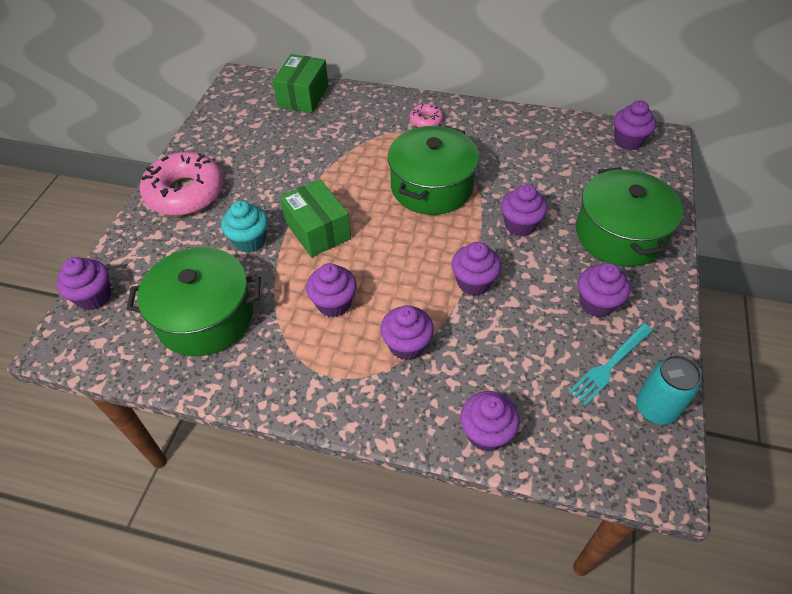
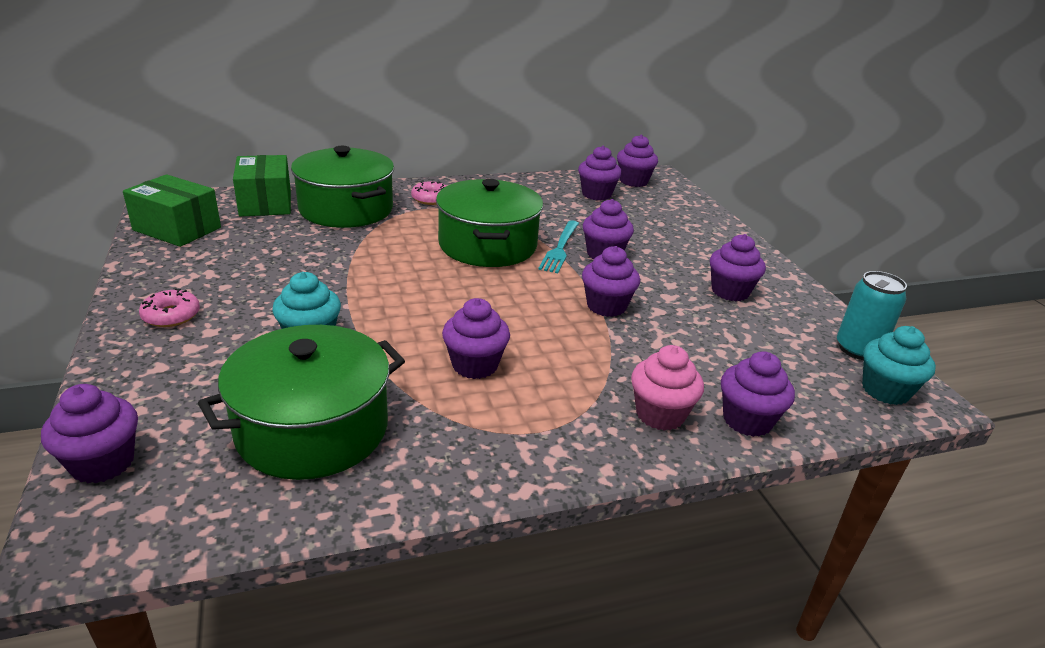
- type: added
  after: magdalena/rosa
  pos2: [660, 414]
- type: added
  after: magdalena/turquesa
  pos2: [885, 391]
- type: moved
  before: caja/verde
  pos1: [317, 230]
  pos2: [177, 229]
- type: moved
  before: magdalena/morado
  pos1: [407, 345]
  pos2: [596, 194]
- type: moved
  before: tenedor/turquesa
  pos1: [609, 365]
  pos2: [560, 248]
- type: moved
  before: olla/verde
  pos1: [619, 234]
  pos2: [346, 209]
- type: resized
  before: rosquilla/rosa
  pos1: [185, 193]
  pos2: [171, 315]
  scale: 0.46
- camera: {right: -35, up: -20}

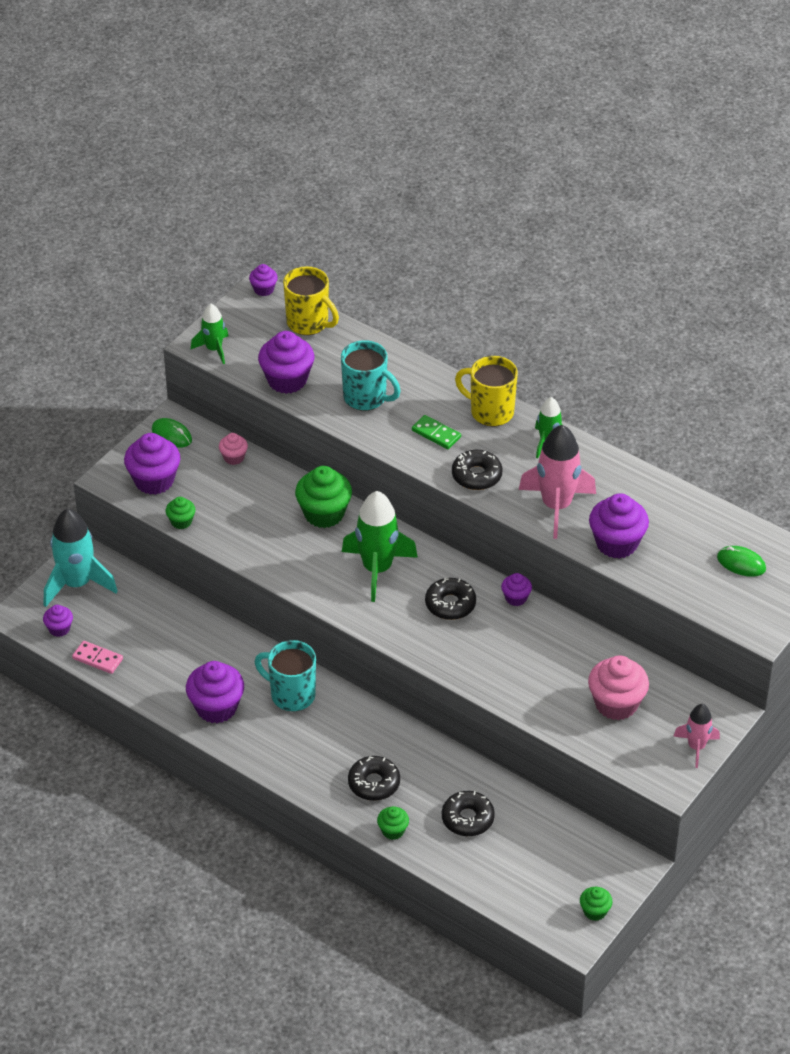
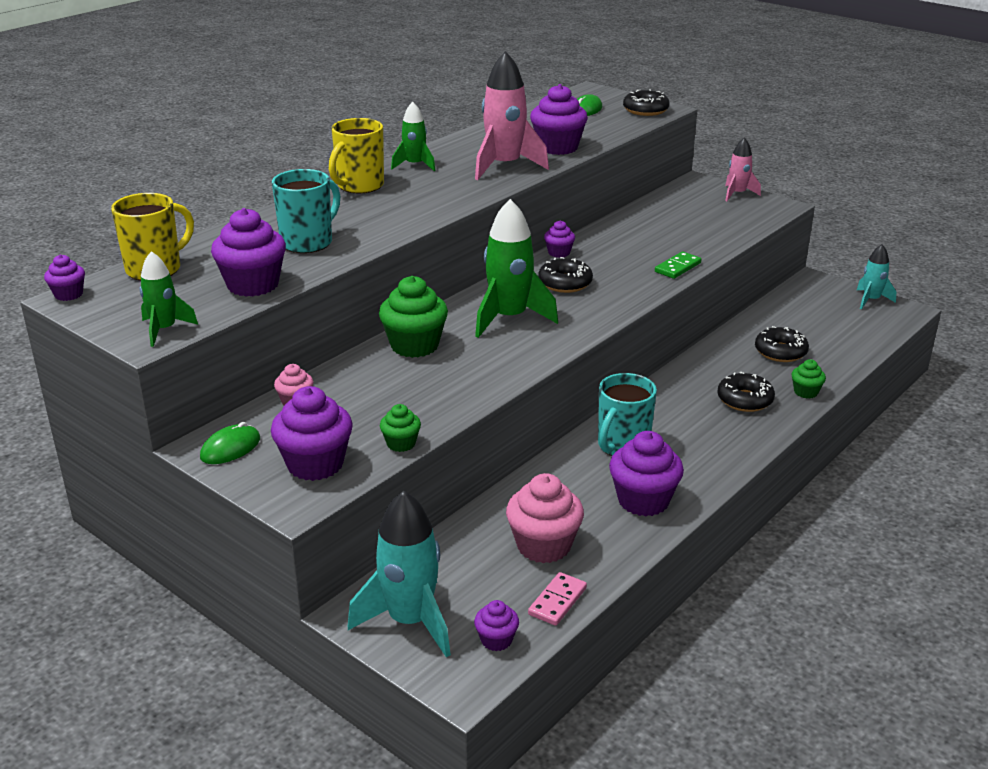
- type: moved
  before: ficha de dominó/verde
  pos1: [436, 434]
  pos2: [677, 267]
- type: moved
  before: rosquilla/negro
  pos1: [476, 475]
  pos2: [645, 110]
- type: moved
  before: magdalena/rosa
  pos1: [616, 704]
  pos2: [543, 546]
- type: replaced
  before: magdalena/verde
  after: cohete/turquesa
  pos1: [595, 911]
  pos2: [871, 300]
- camera: {right: -85, up: -15}

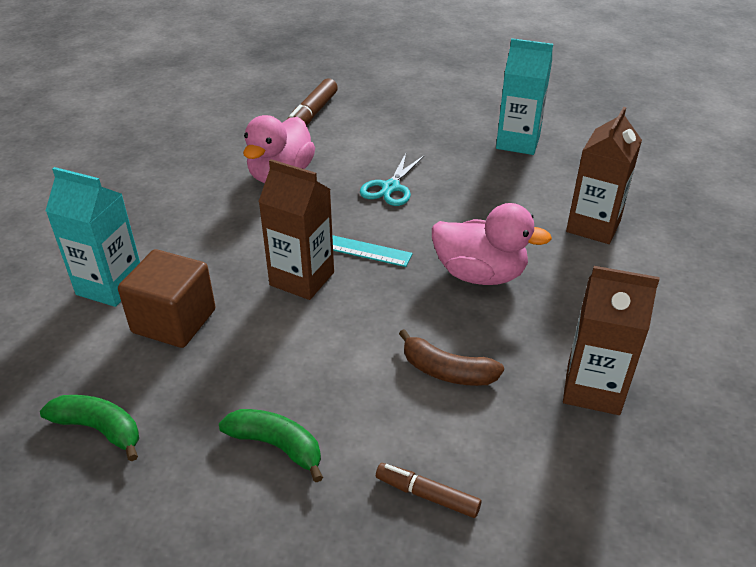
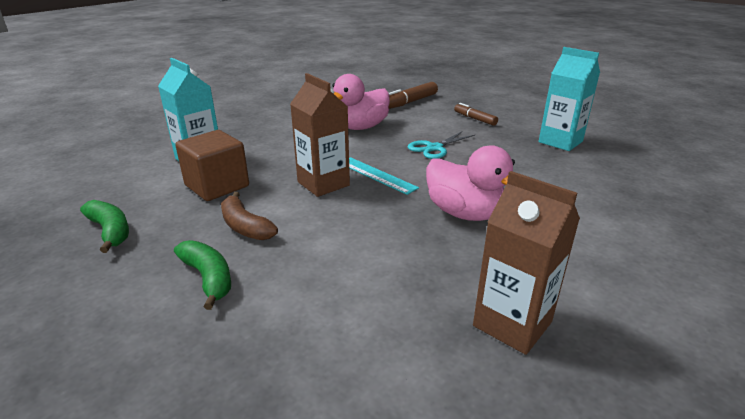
- type: removed
  before: cartón de leche/marrón
  pos1: [593, 226]
- type: moved
  before: rotulador/marrón
  pos1: [427, 495]
  pos2: [475, 119]
- type: moved
  before: plátano/marrón
  pos1: [447, 371]
  pos2: [245, 226]
- camera: {right: 25, up: -10}

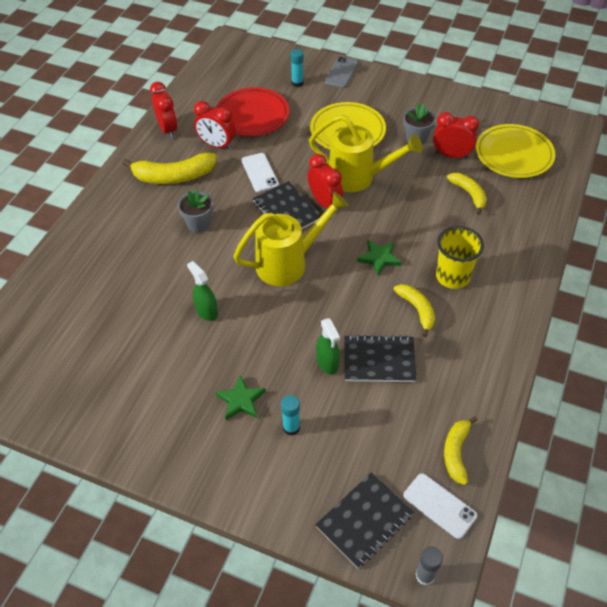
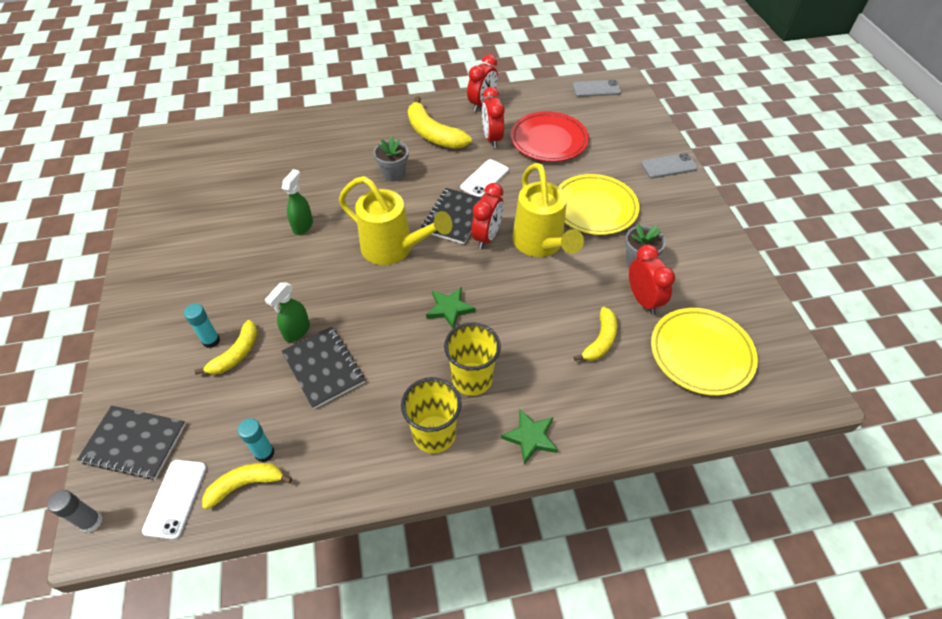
- type: added
  after: vaso/amarillo
  pos2: [434, 434]
- type: added
  after: móvil/gris
  pos2: [596, 89]
- type: moved
  before: estrella/verde
  pos1: [241, 400]
  pos2: [530, 437]
- type: moved
  before: barra de pegamento/turquesa
  pos1: [297, 83]
  pos2: [264, 453]
- type: moved
  before: plátano/amarillo
  pos1: [417, 310]
  pos2: [236, 354]
- camera: {right: 55, up: 0}

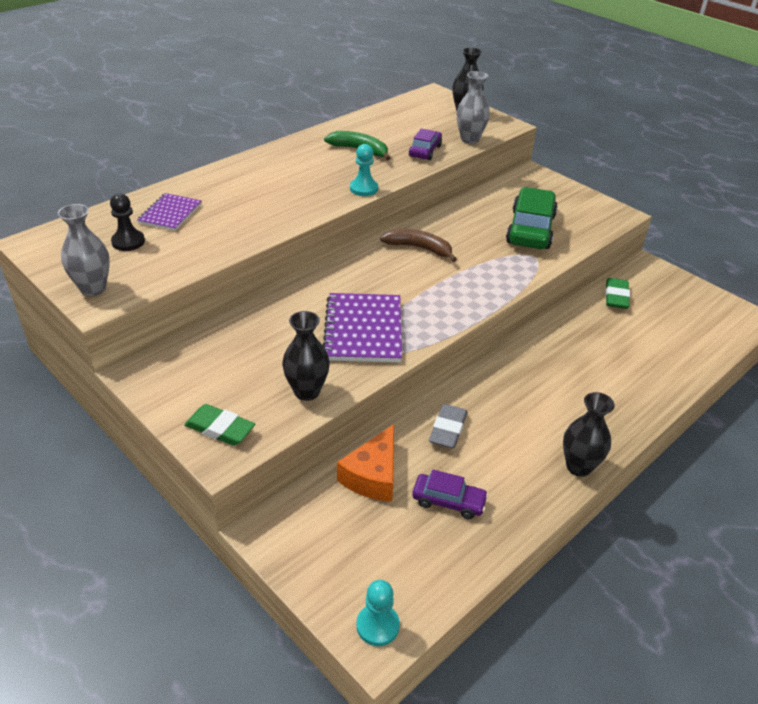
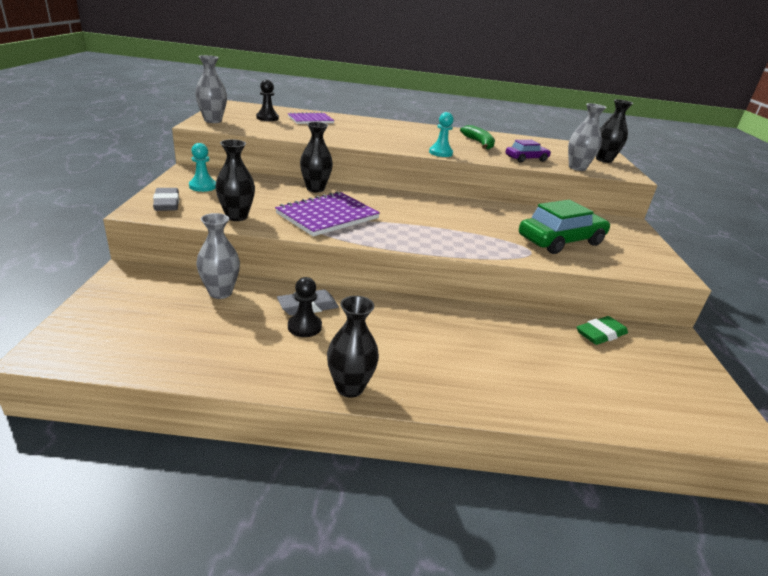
- type: removed
  before: plátano/marrón
  pos1: [419, 248]
- type: removed
  before: coche/morado
  pos1: [448, 501]
- type: added
  after: peón/negro
  pos2: [304, 327]
- type: added
  after: florero/negro
  pos2: [315, 189]
- type: moved
  before: peón/turquesa
  pos1: [377, 626]
  pos2: [203, 186]
- type: replaced
  before: queso/naranja
  after: florero/gris
  pos1: [373, 475]
  pos2: [220, 292]
- type: recoloured
  before: goma de borrar/verde
  after: goma de borrar/gris
  pos1: [220, 429]
  pos2: [166, 203]
- camera: {right: 45, up: -10}

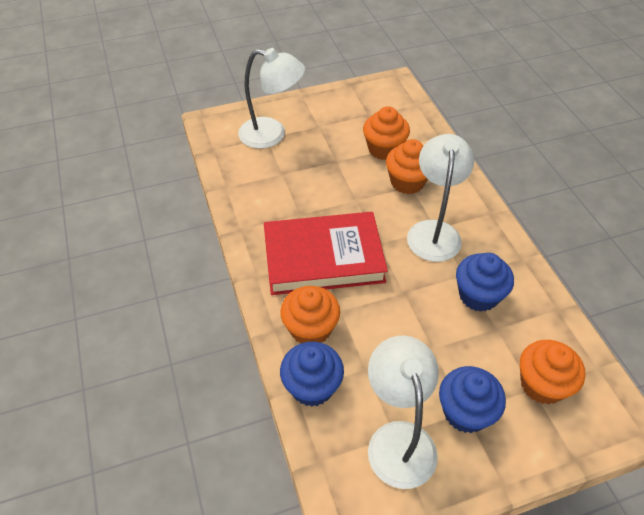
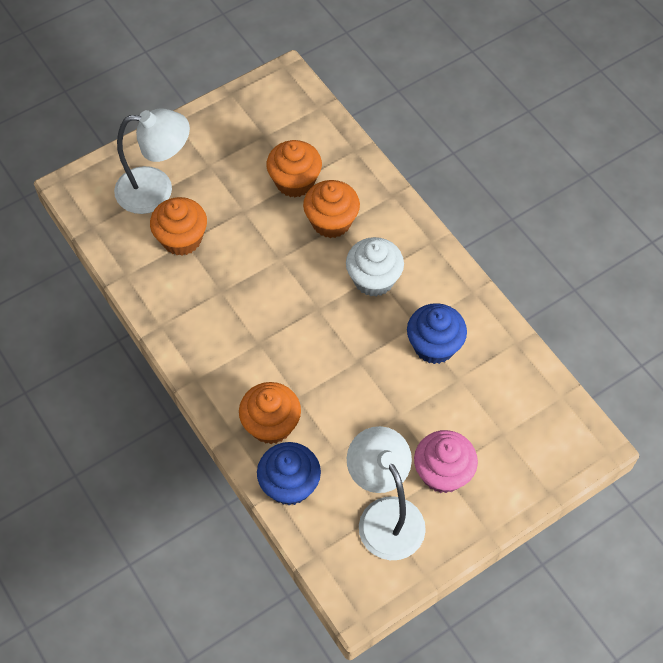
- type: removed
  before: libro/rojo
  pos1: [323, 258]
- type: moved
  before: magdalena/naranja
  pos1: [542, 384]
  pos2: [182, 239]
- type: replaced
  before: lámpara/blanco
  after: magdalena/blanco
  pos1: [434, 231]
  pos2: [373, 279]
- type: recoloured
  before: magdalena/azul
  after: magdalena/rosa
  pos1: [465, 412]
  pos2: [442, 473]
- camera: {right: -15, up: 10}

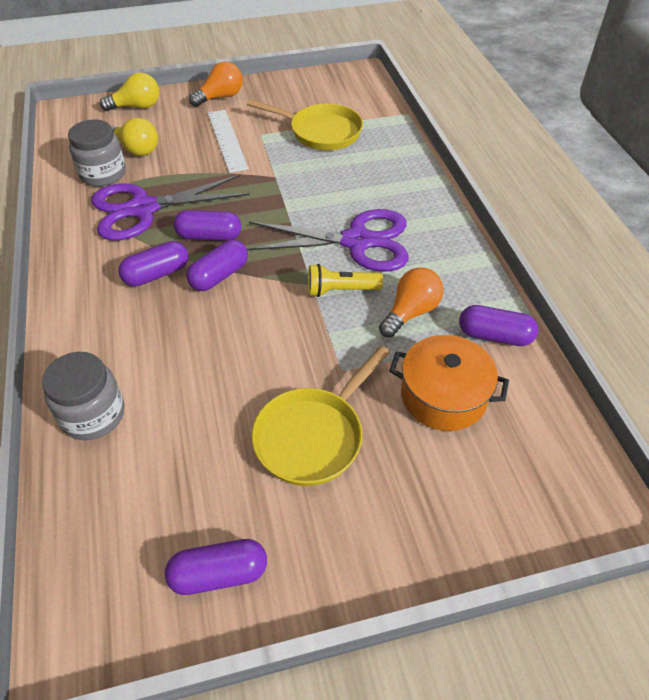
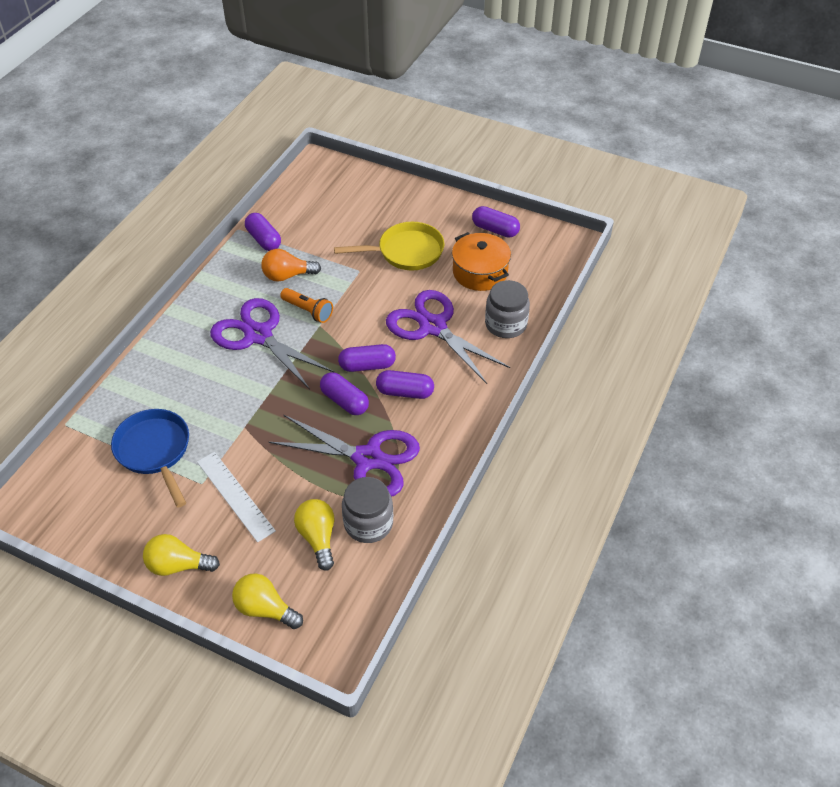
- type: added
  after: tijeras/morado
  pos2: [433, 326]
- type: moved
  before: olla/naranja
  pos1: [443, 396]
  pos2: [480, 272]
- type: recoloured
  before: bombilla/naranja
  after: bombilla/amarillo
  pos1: [220, 97]
  pos2: [178, 565]
- type: recoloured
  before: sartén/amarillo
  after: sartén/azul
  pos1: [320, 132]
  pos2: [155, 451]
- type: recoloured
  before: lámpara de mano/amarillo
  after: lámpara de mano/naranja
  pos1: [340, 290]
  pos2: [308, 311]
- type: turned
  before: regla/blanco
  pos1: [227, 140]
  pos2: [235, 495]
  turn: -60
- camera: {right: -140, up: 0}

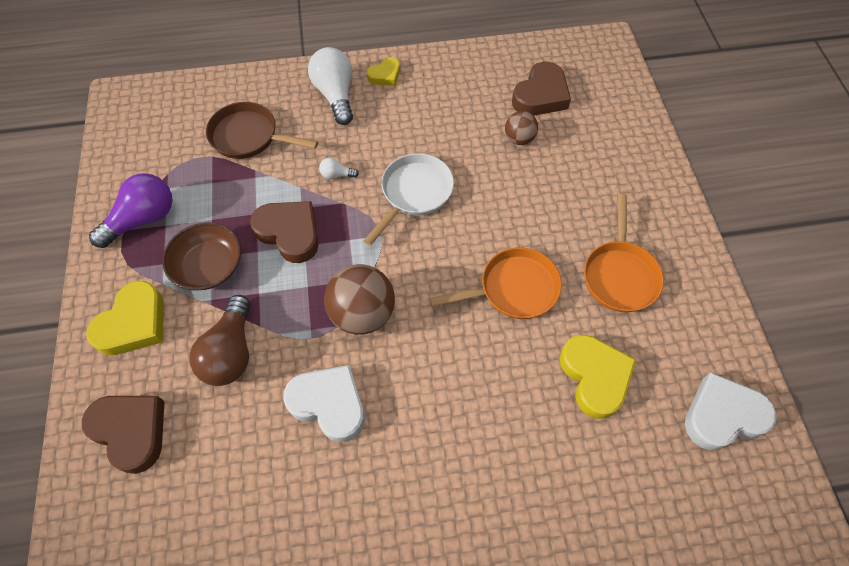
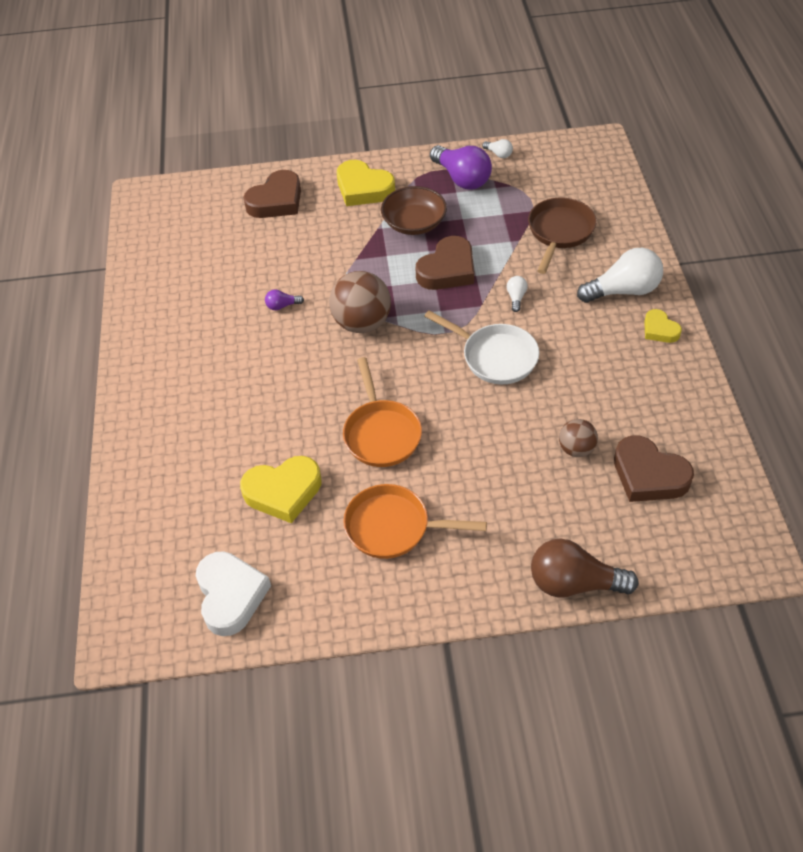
- type: added
  after: bombilla/blanco
  pos2: [498, 154]
- type: moved
  before: bombilla/marrón
  pos1: [231, 352]
  pos2: [574, 583]
- type: replaced
  before: corazón/blanco
  after: bombilla/morado
  pos1: [329, 404]
  pos2: [282, 306]
- camera: {right: 95, up: -10}

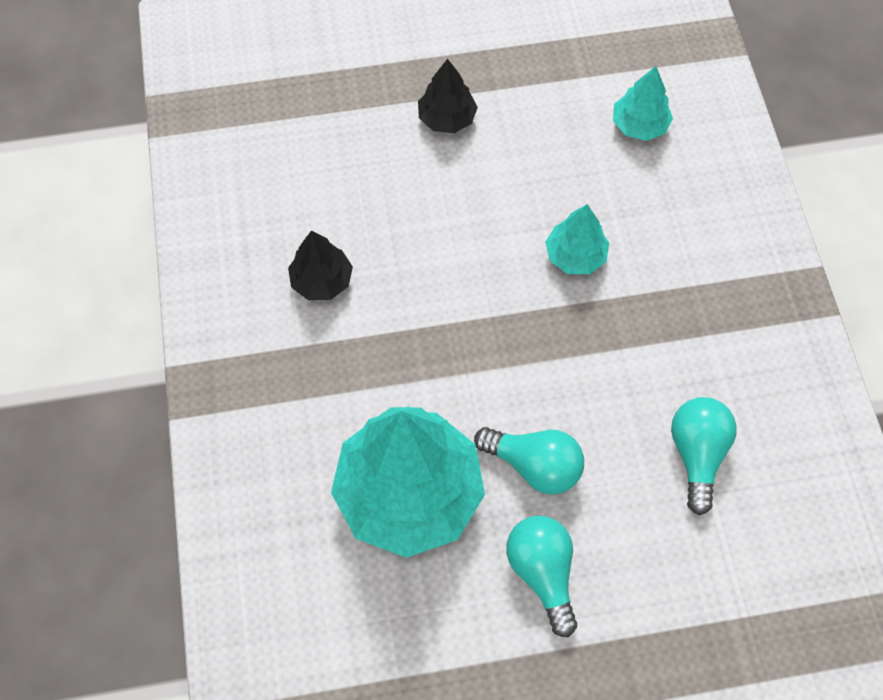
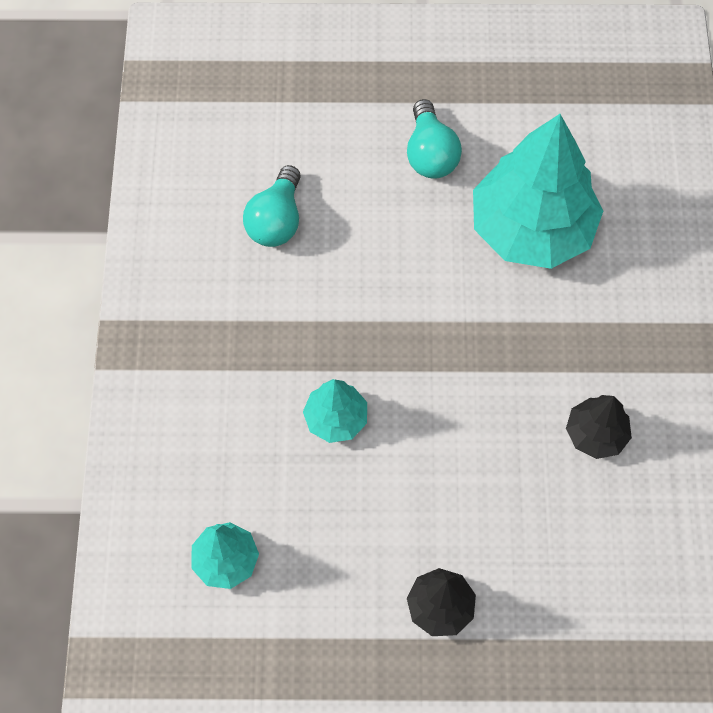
- type: removed
  before: bombilla/turquesa
  pos1: [534, 465]
- camera: {right: -170, up: 0}

